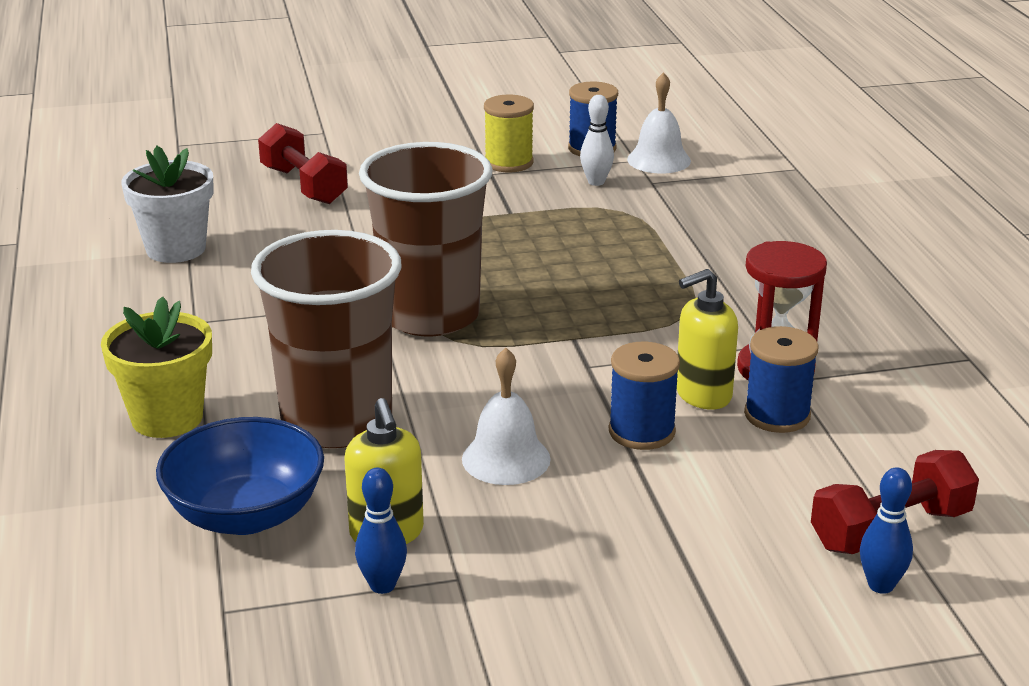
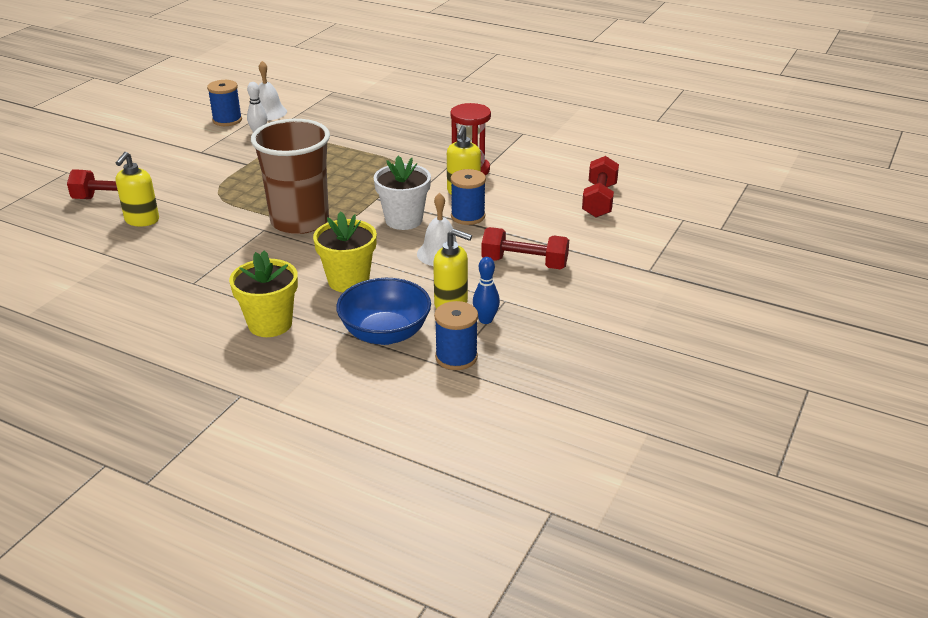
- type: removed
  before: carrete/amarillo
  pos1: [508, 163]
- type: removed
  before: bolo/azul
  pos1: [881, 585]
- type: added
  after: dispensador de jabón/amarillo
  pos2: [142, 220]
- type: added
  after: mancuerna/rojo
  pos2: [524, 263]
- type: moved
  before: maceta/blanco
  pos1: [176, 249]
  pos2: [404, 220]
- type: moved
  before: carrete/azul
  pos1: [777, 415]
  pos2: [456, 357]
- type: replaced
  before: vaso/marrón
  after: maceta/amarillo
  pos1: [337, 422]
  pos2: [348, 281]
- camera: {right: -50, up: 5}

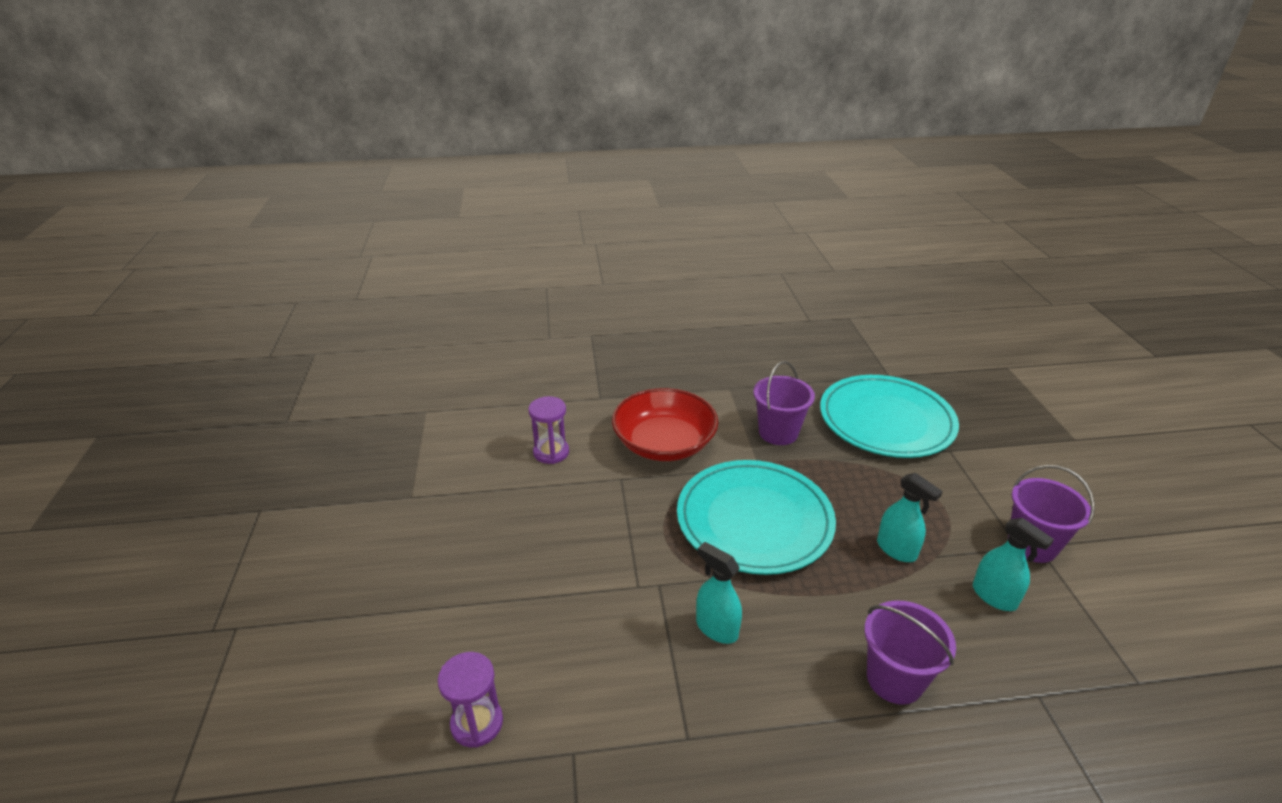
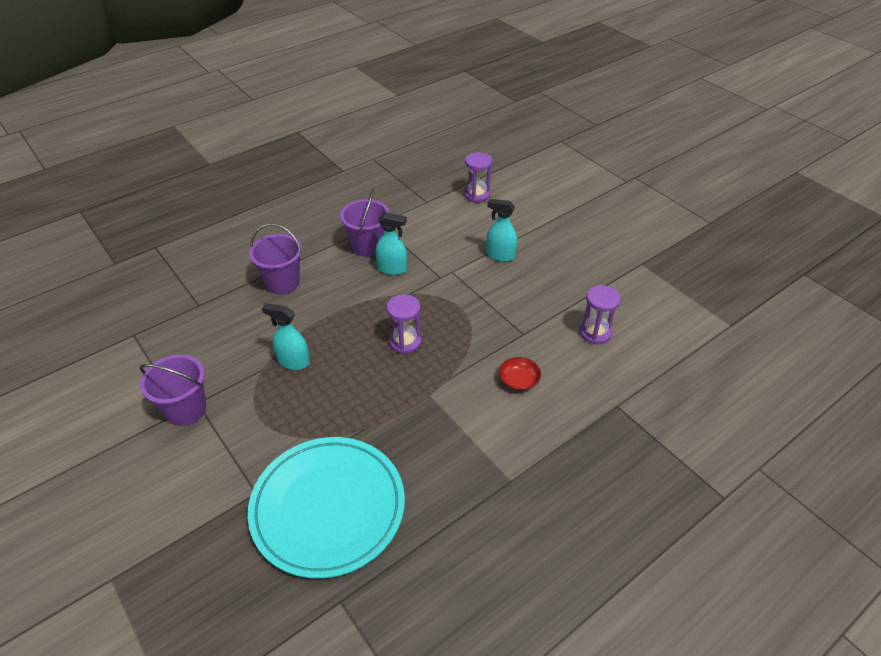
- type: moved
  before: balde/morado
  pos1: [778, 432]
  pos2: [368, 246]
- type: moved
  before: pulverizador/turquesa
  pos1: [994, 596]
  pos2: [500, 255]
- type: replaced
  before: plato/turquesa
  after: reloj de arena/morado
  pos1: [754, 520]
  pos2: [405, 342]
- type: resized
  before: cuenco/rojo
  pos1: [664, 443]
  pos2: [519, 380]
  scale: 0.42
- camera: {right: 150, up: 10}

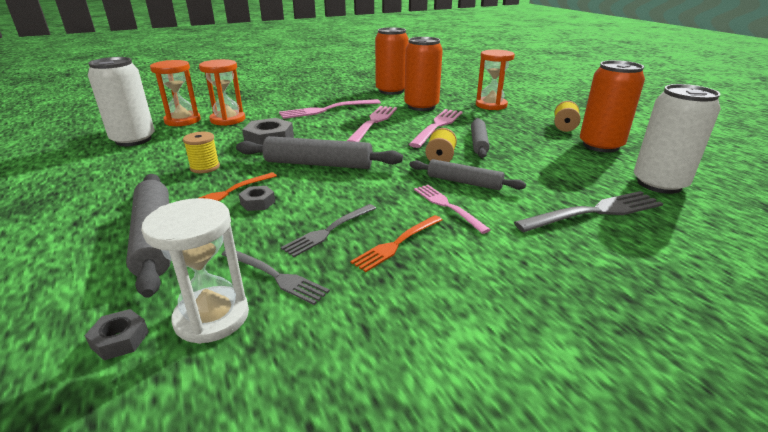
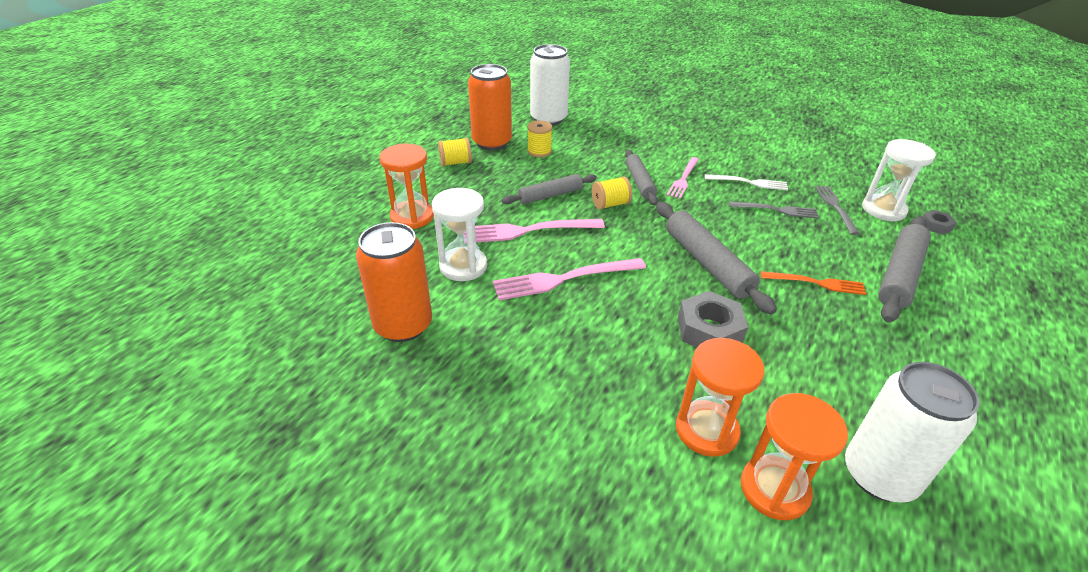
- type: removed
  before: tuerca/gris
  pos1: [257, 203]
- type: removed
  before: tenedor/rosa
  pos1: [326, 110]
- type: removed
  before: tenedor/gris
  pos1: [595, 212]
- type: moved
  before: carrete/amarillo
  pos1: [205, 167]
  pos2: [539, 151]
- type: replaced
  before: lata/naranja
  after: reloj de arena/blanco
  pos1: [421, 106]
  pos2: [463, 266]
- type: recoloured
  before: tenedor/naranja
  after: tenedor/blanco
  pos1: [397, 244]
  pos2: [749, 182]
- camera: {right: -125, up: 10}

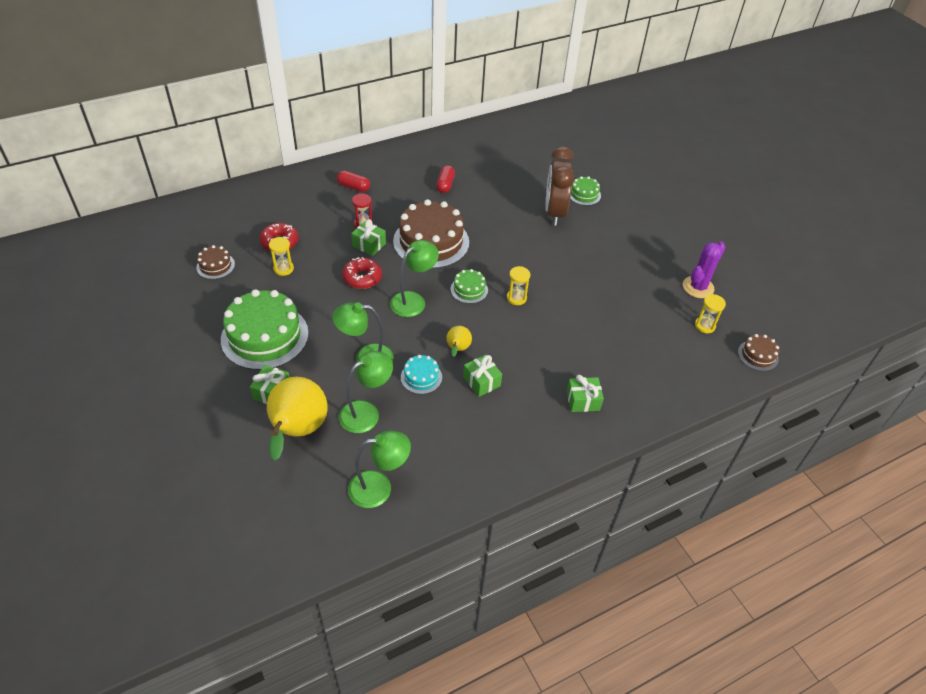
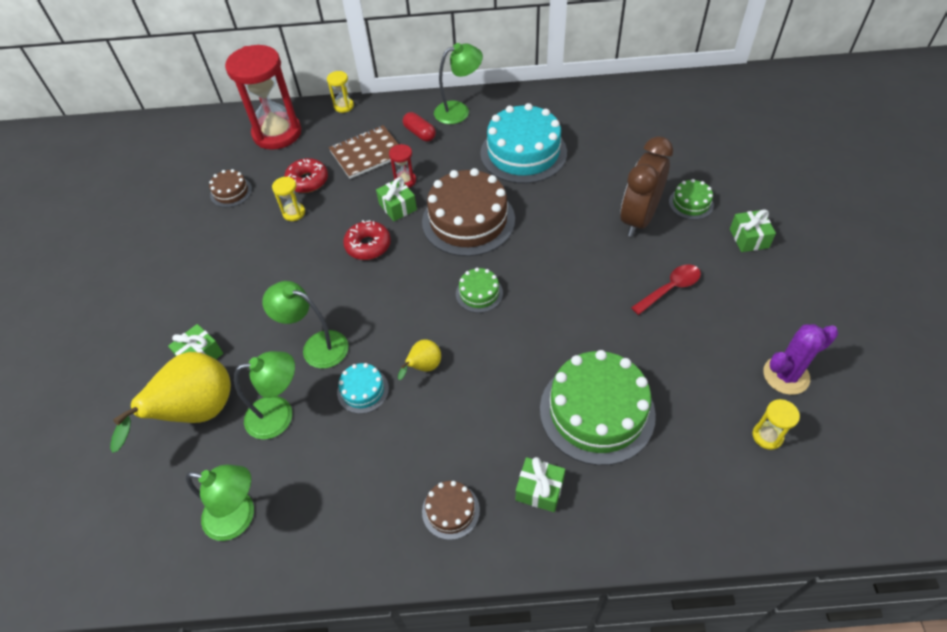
- type: added
  after: reloj de arena/rojo
  pos2: [277, 133]
- type: added
  after: cuaderno/marrón
  pos2: [367, 153]
- type: added
  after: cuchara/rojo
  pos2: [670, 289]
- type: moved
  before: tarta/verde
  pos1: [265, 336]
  pos2: [597, 411]
- type: moved
  before: lámpara/verde
  pos1: [413, 300]
  pos2: [459, 111]
- type: moved
  before: regalo/verde
  pos1: [481, 381]
  pos2: [749, 238]
- type: moved
  before: reloj de arena/amarillo
  pos1: [516, 298]
  pos2: [344, 106]
- type: moved
  before: tarta/marrón
  pos1: [758, 355]
  pos2: [450, 510]
- type: replaced
  before: cápsula/rojo
  after: tarta/turquesa
  pos1: [445, 185]
  pos2: [523, 153]
- camera: {right: 30, up: 5}

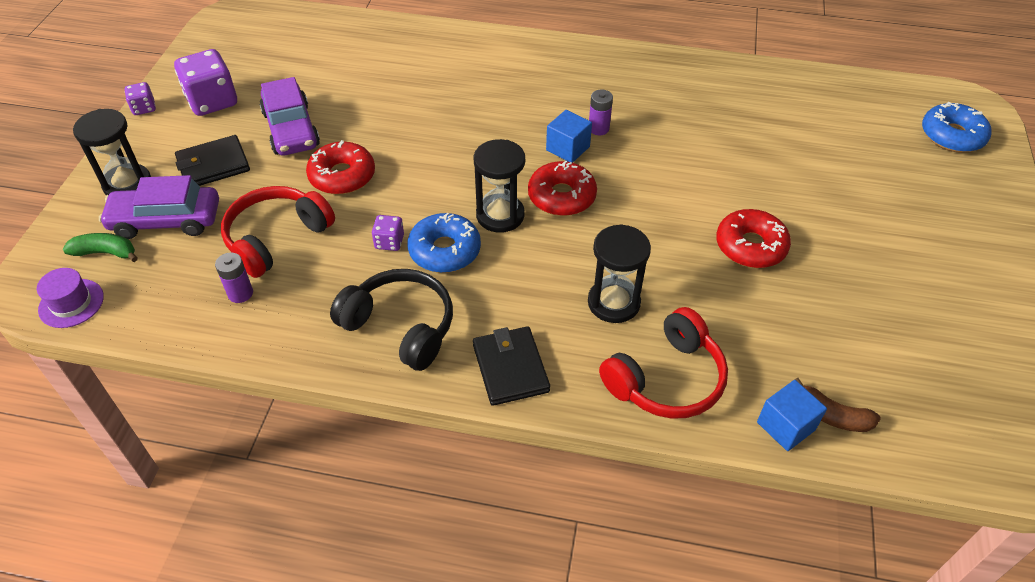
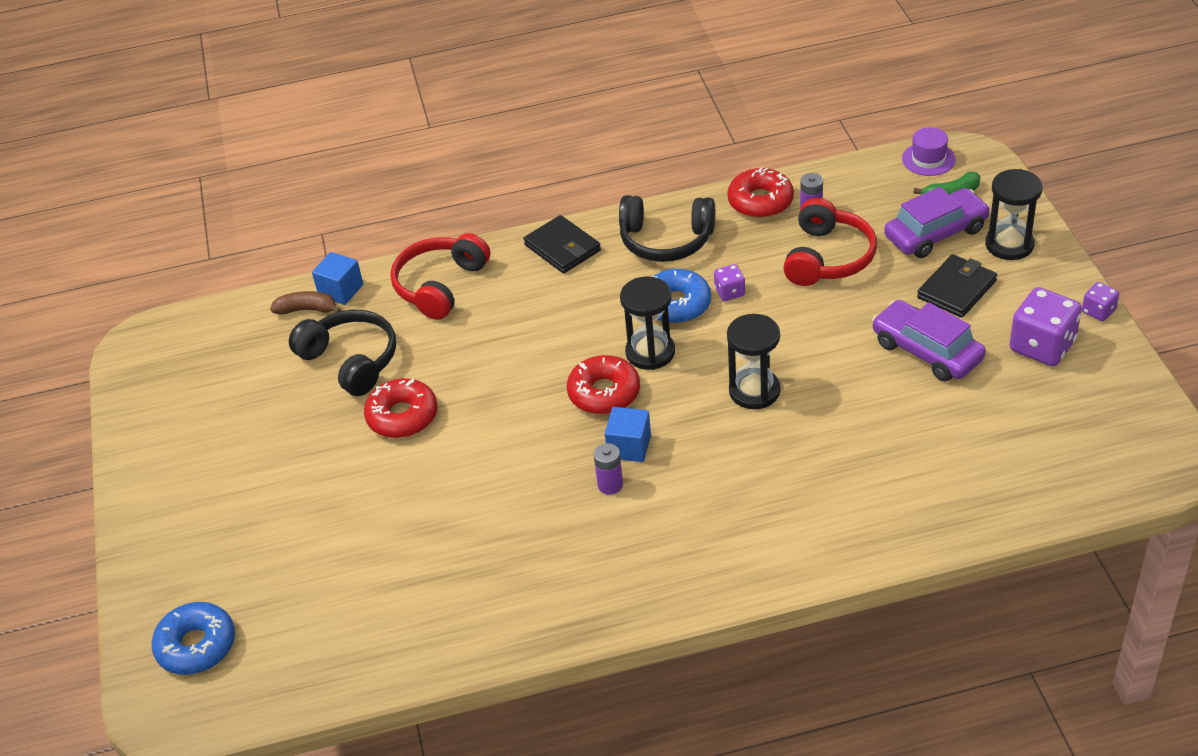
- type: added
  after: auriculares/negro
  pos2: [350, 361]
- type: moved
  before: rosquilla/rojo
  pos1: [342, 176]
  pos2: [760, 201]
- type: moved
  before: reloj de arena/negro
  pos1: [613, 302]
  pos2: [754, 391]
- camera: {right: 160, up: -5}

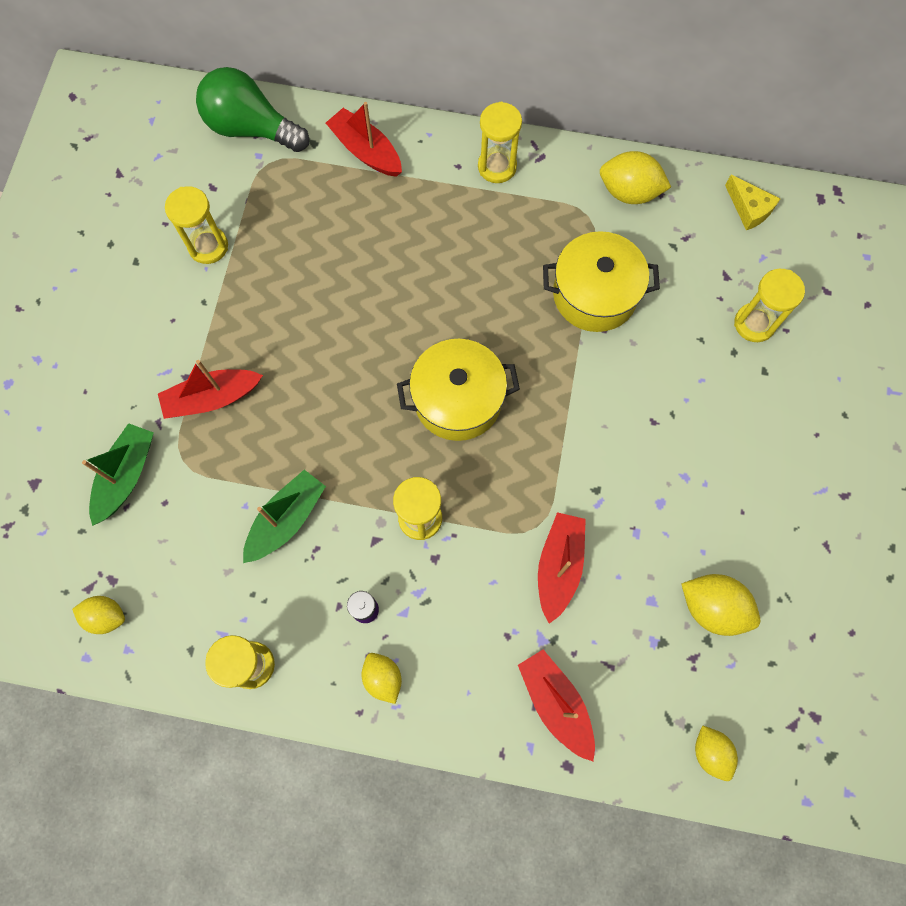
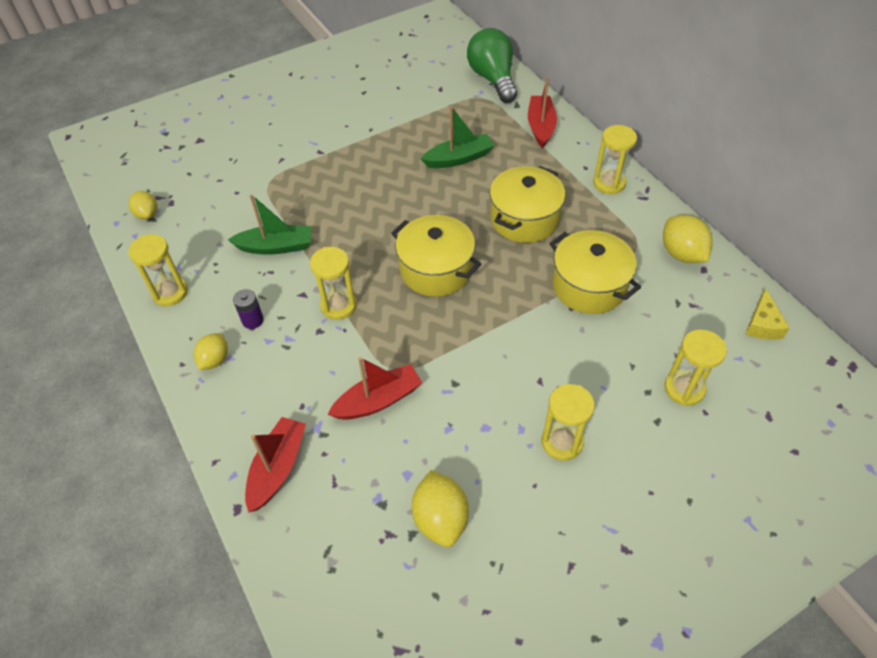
- type: removed
  before: barco/rojo
  pos1: [212, 398]
- type: removed
  before: limón/amarillo
  pos1: [710, 752]
- type: added
  after: olla/amarillo
  pos2: [524, 219]
- type: moved
  before: barco/verde
  pos1: [126, 476]
  pos2: [459, 158]
- type: moved
  before: reloj de arena/amarillo
  pos1: [208, 246]
  pos2: [562, 442]
- camera: {right: 50, up: -20}

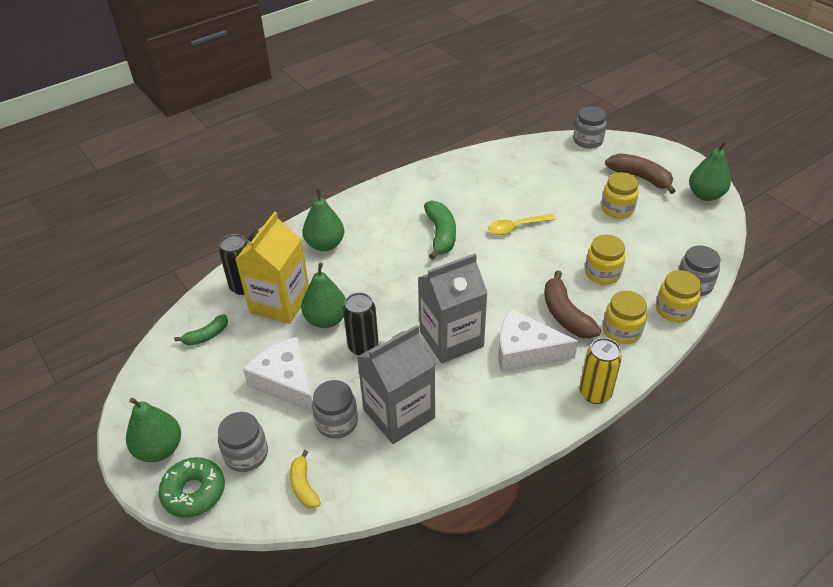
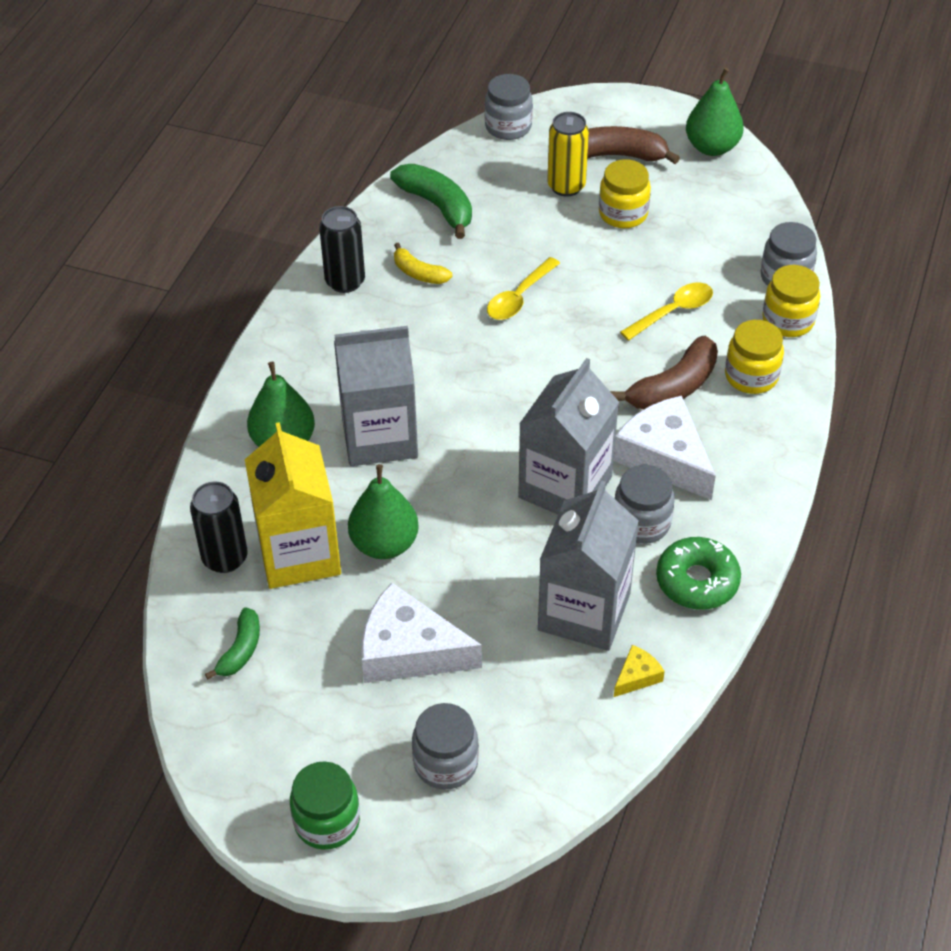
- type: added
  after: cartón de leche/gris
  pos2: [379, 436]
- type: added
  after: queso/amarillo
  pos2: [637, 676]
- type: moved
  before: rosquilla/verde
  pos1: [194, 492]
  pos2: [697, 581]
- type: moved
  before: plátano/amarillo
  pos1: [304, 486]
  pos2: [419, 273]
- type: moved
  before: tarro/gris
  pos1: [337, 422]
  pos2: [641, 523]
- type: moved
  before: lata/negro
  pos1: [363, 347]
  pos2: [345, 281]
- type: moved
  before: plátano/verde
  pos1: [441, 235]
  pos2: [437, 206]
- type: moved
  before: lata/amarillo
  pos1: [595, 393]
  pos2: [566, 186]
- type: replaced
  before: pera/verde
  after: tarro/verde
  pos1: [159, 449]
  pos2: [327, 822]
- type: replaced
  before: tarro/amarillo
  after: cuchara/amarillo
  pos1: [602, 273]
  pos2: [673, 312]
- type: turned
  before: queso/blanco
  pos1: [525, 351]
  pos2: [664, 457]
  turn: 75
- type: turned
  before: plátano/marrón
  pos1: [565, 315]
  pos2: [673, 387]
  turn: -75
- camera: {right: -35, up: 5}

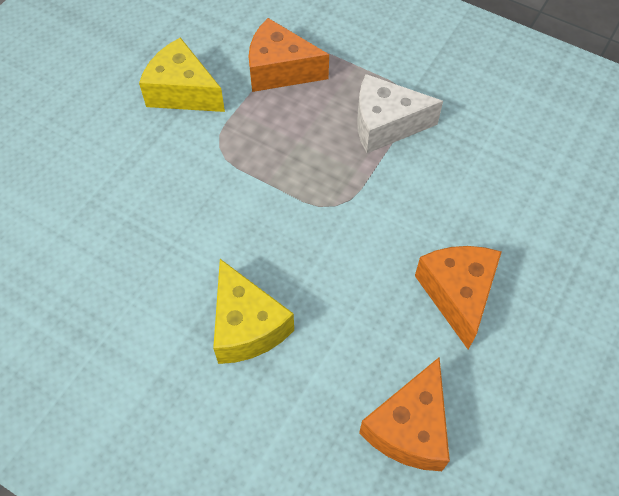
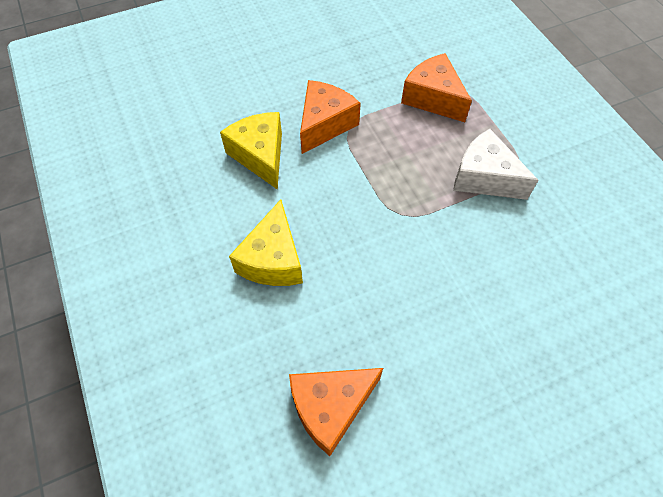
- type: moved
  before: queso/amarillo
  pos1: [182, 92]
  pos2: [260, 156]
- type: moved
  before: queso/naranja
  pos1: [457, 294]
  pos2: [324, 124]
- camera: {right: 35, up: 0}

